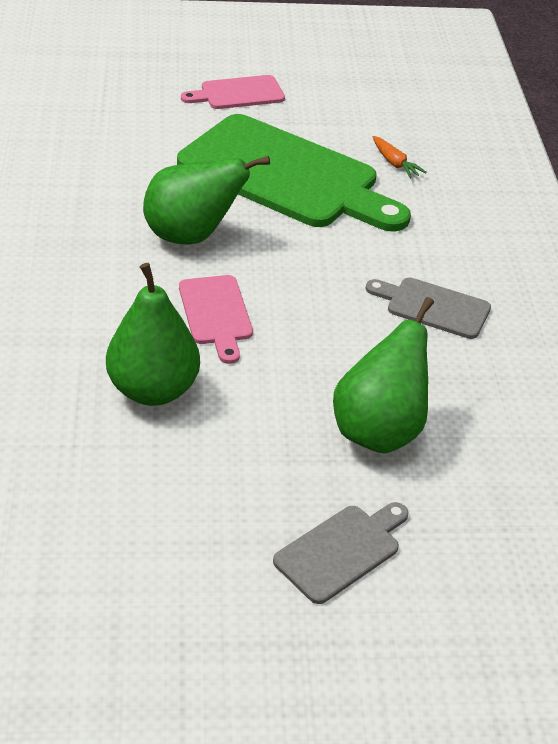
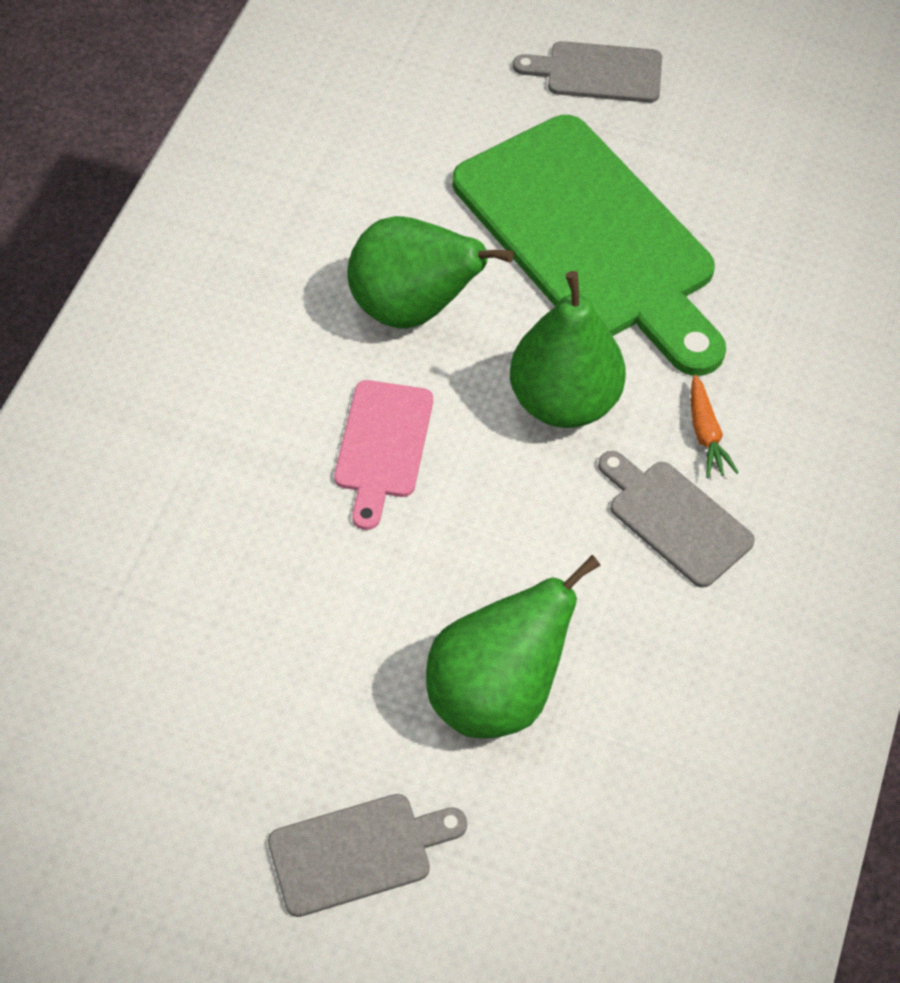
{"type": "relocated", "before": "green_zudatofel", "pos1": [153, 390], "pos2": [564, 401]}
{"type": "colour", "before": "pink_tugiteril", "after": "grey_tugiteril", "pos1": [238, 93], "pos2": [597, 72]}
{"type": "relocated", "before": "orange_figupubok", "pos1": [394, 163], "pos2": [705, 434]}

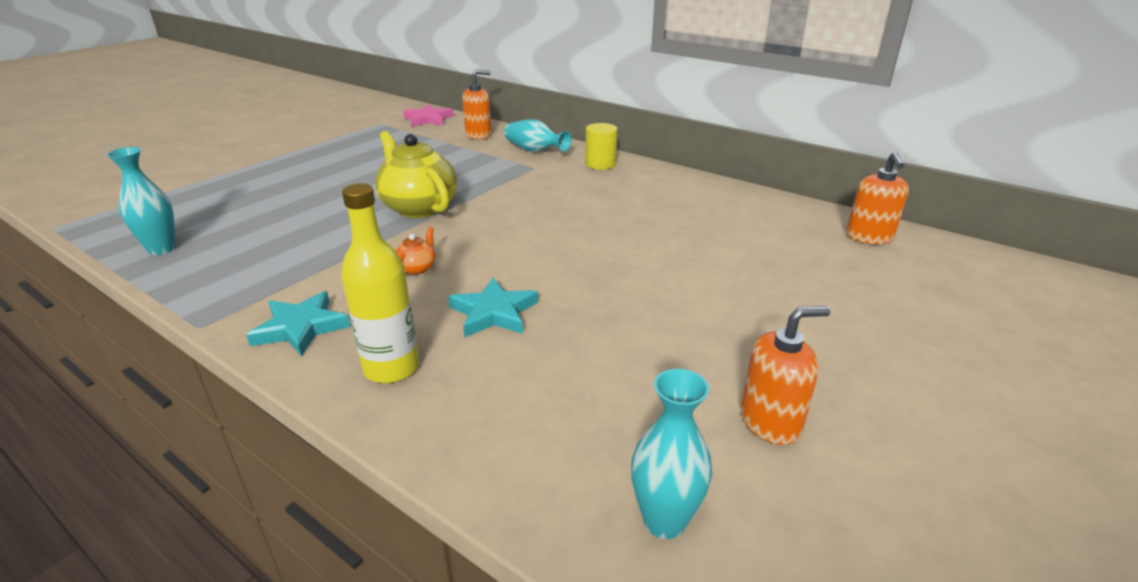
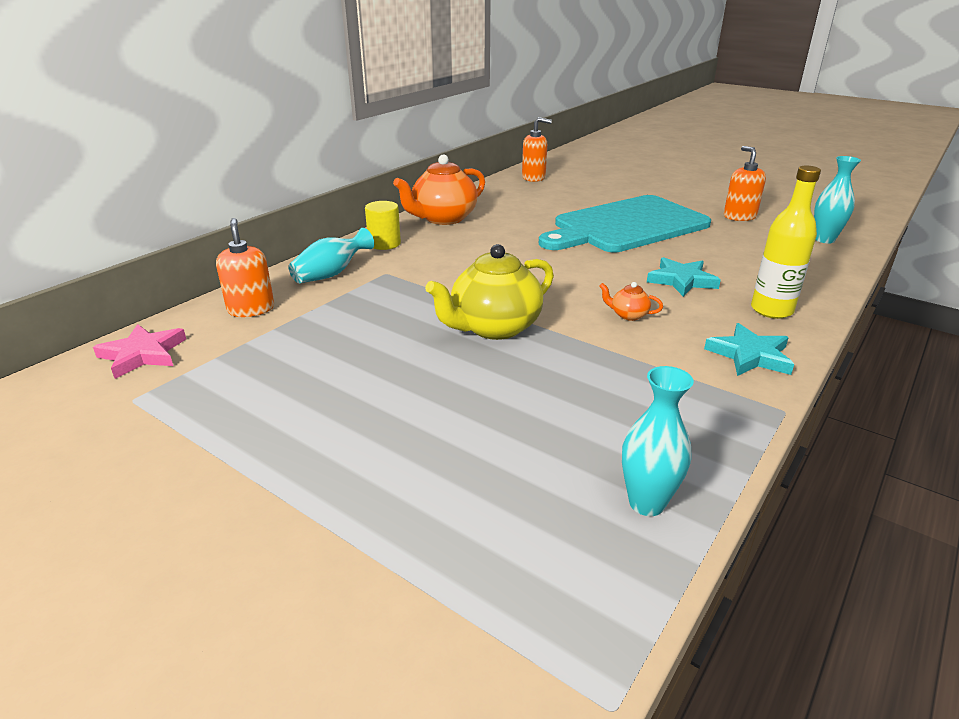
{"type": "appeared", "after": "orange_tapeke", "pos2": [443, 219]}
{"type": "appeared", "after": "turquoise_tugiteril", "pos2": [626, 226]}

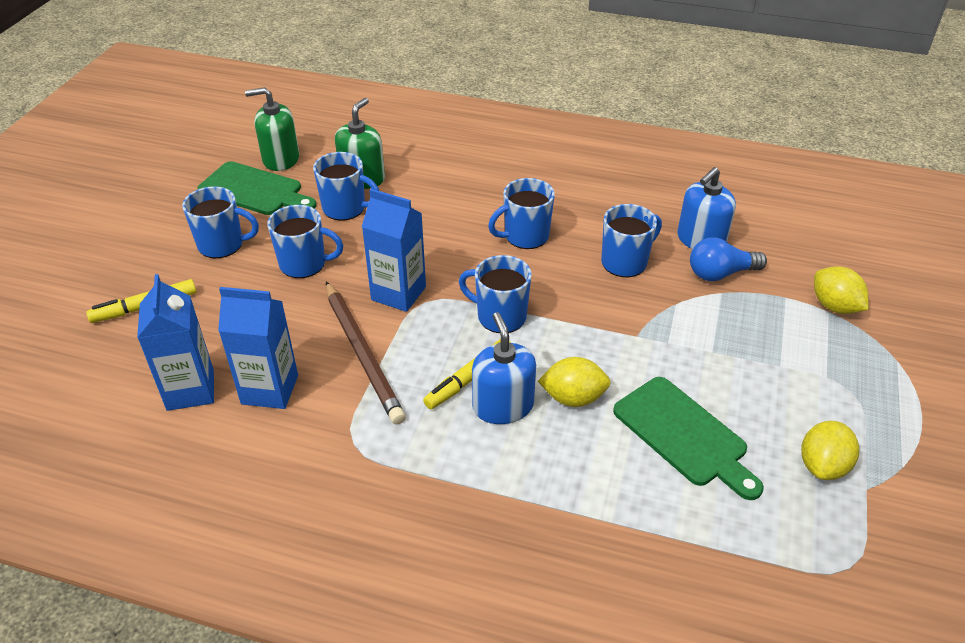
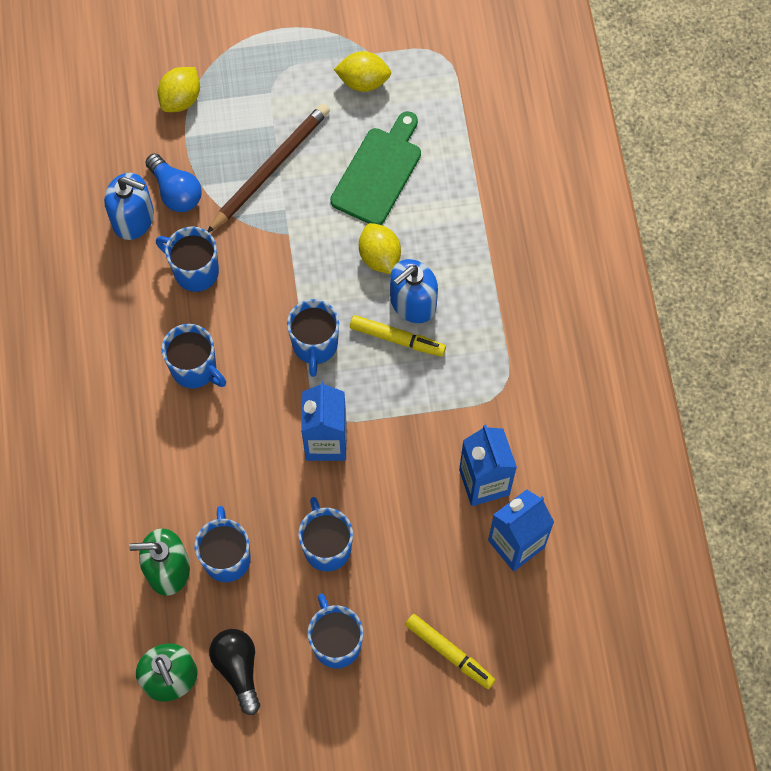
{"type": "exchanged", "before": "green_tugiteril", "after": "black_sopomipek", "pos1": [254, 190], "pos2": [238, 669]}
{"type": "relocated", "before": "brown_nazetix", "pos1": [363, 354], "pos2": [270, 168]}

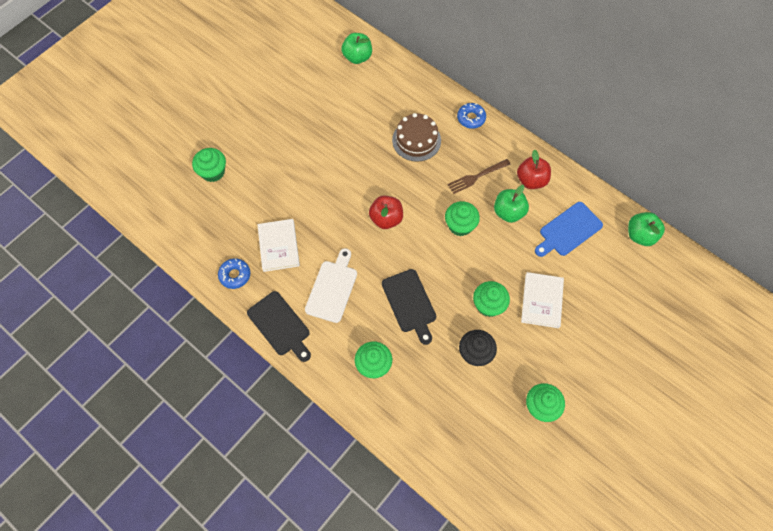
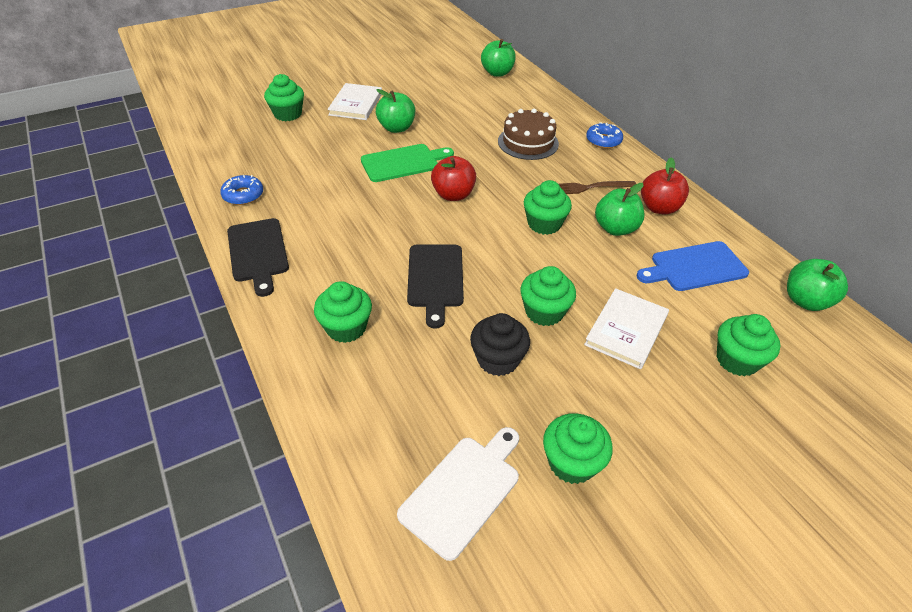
{"type": "relocated", "before": "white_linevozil", "pos1": [278, 246], "pos2": [356, 104]}
{"type": "relocated", "before": "white_tugiteril", "pos1": [332, 288], "pos2": [463, 491]}
{"type": "appeared", "after": "green_tugiteril", "pos2": [403, 163]}
{"type": "appeared", "after": "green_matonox", "pos2": [396, 128]}
{"type": "appeared", "after": "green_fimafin", "pos2": [737, 360]}

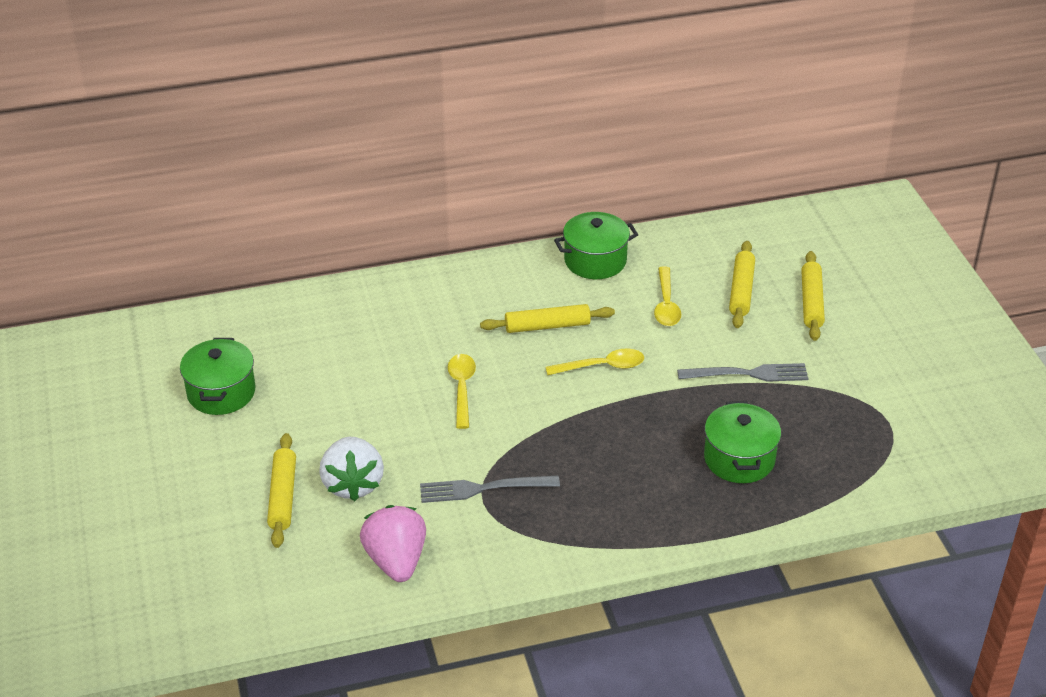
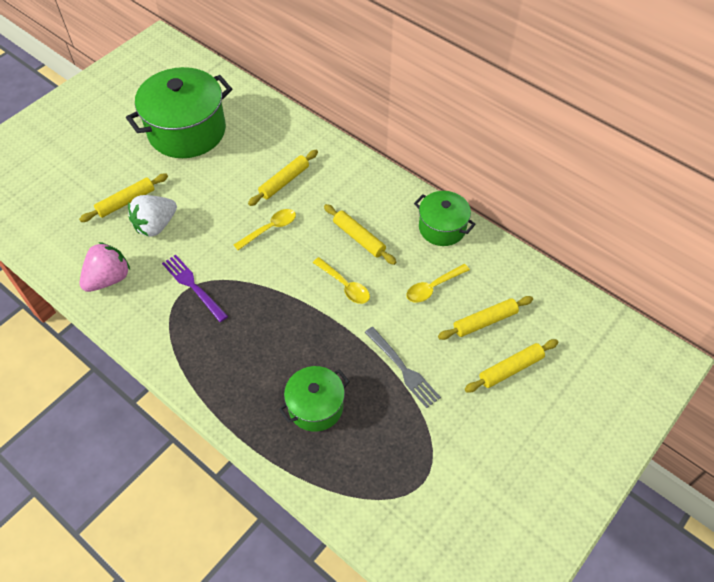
{"type": "size", "before": "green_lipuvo", "pos1": [221, 392], "pos2": [187, 131], "scale": 1.8}
{"type": "colour", "before": "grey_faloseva", "after": "purple_faloseva", "pos1": [483, 489], "pos2": [193, 286]}
{"type": "appeared", "after": "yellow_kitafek", "pos2": [284, 182]}

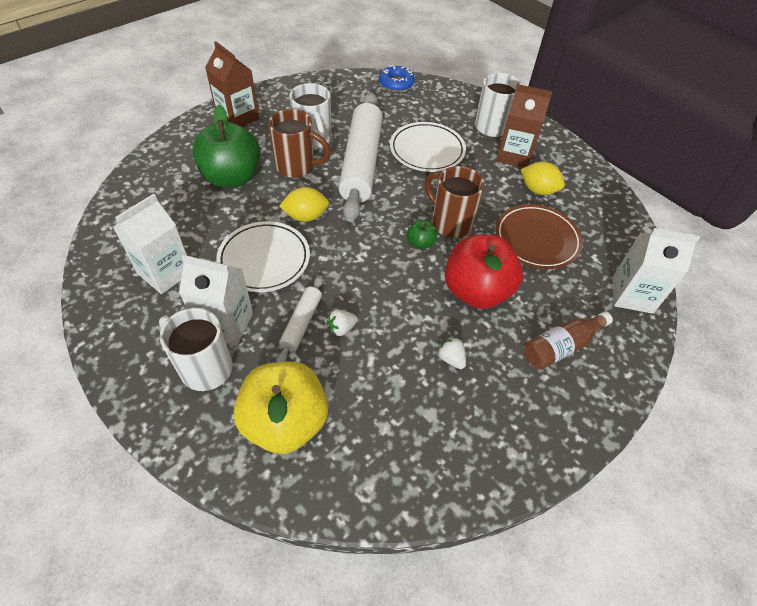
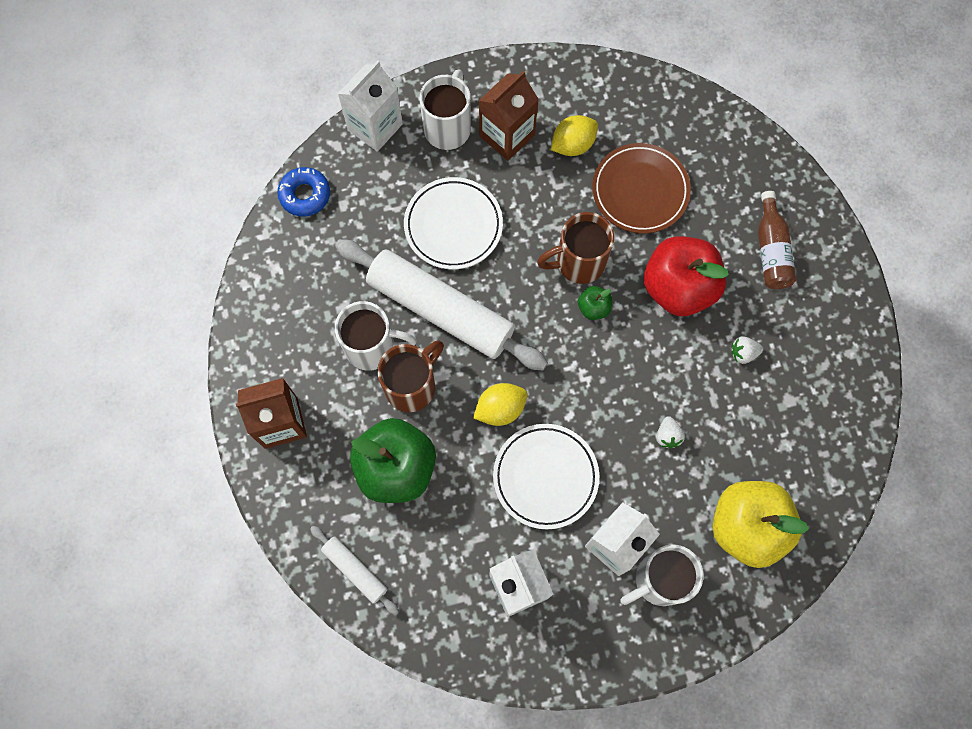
{"type": "relocated", "before": "white_kitafek", "pos1": [301, 323], "pos2": [355, 570]}
{"type": "spun", "before": "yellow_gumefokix", "pos1": [306, 216], "pos2": [500, 409], "turn": 45}
{"type": "relocated", "before": "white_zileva", "pos1": [632, 295], "pos2": [375, 127]}

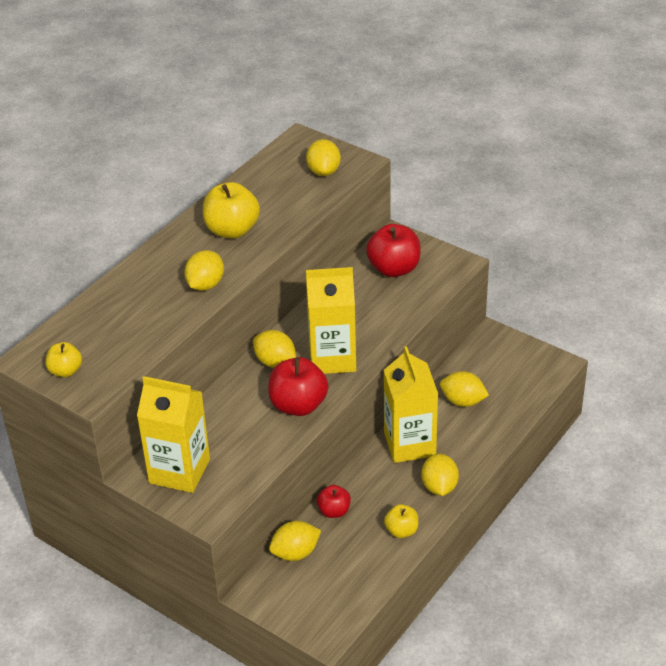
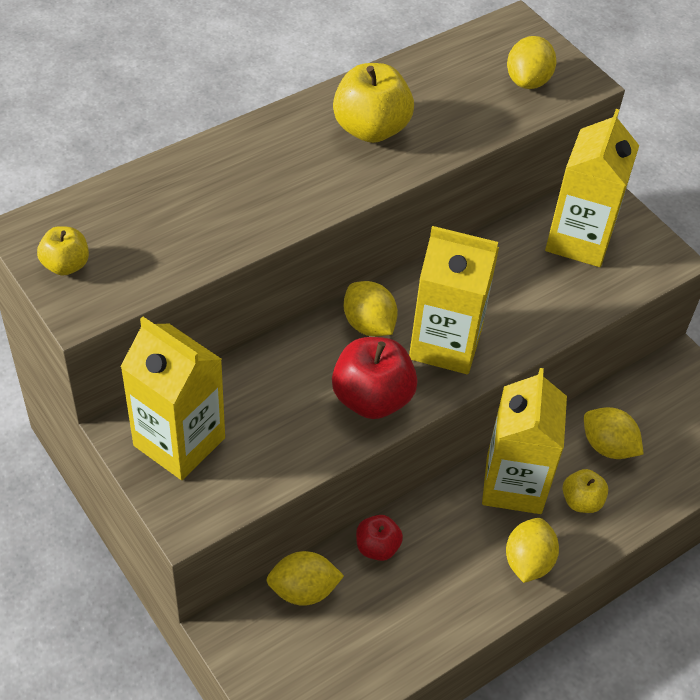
{"type": "missing", "before": "yellow_gumefokix", "pos1": [205, 285]}
{"type": "exchanged", "before": "red_matonox", "after": "yellow_zileva", "pos1": [394, 269], "pos2": [579, 240]}
{"type": "relocated", "before": "yellow_matonox", "pos1": [401, 531], "pos2": [581, 501]}

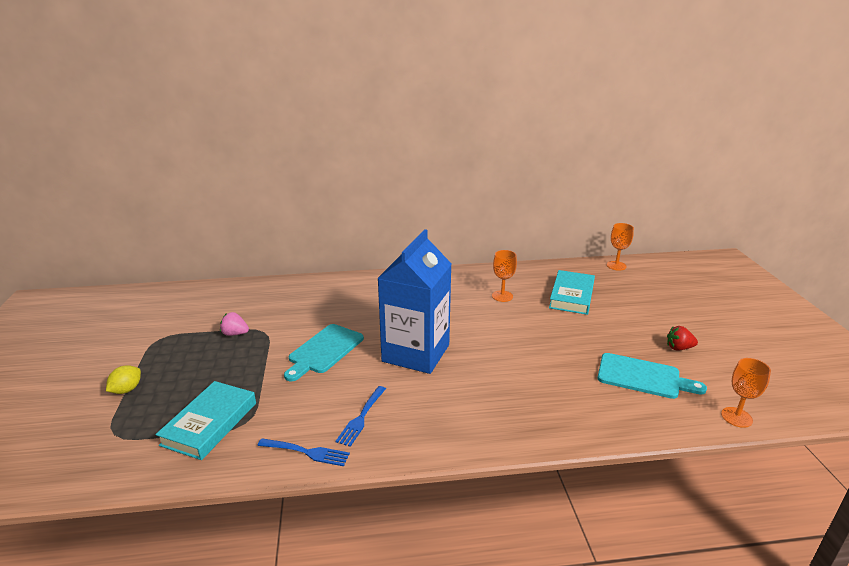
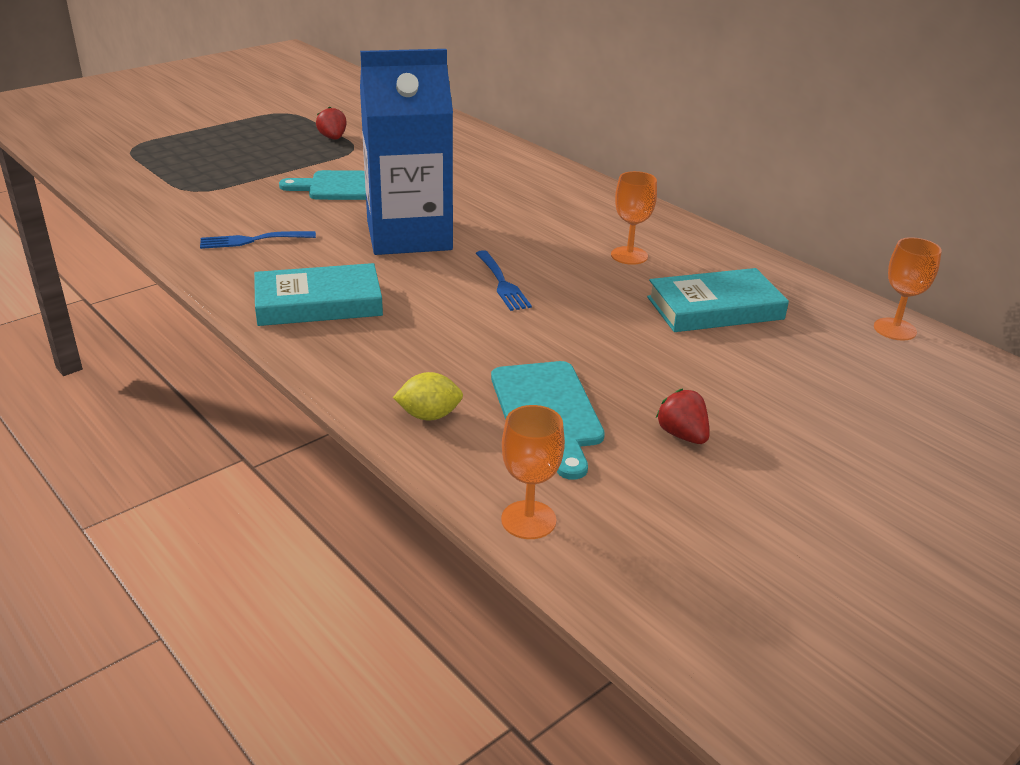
{"type": "relocated", "before": "yellow_gumefokix", "pos1": [126, 390], "pos2": [429, 415]}
{"type": "relocated", "before": "turquoise_linevozil", "pos1": [210, 423], "pos2": [318, 303]}
{"type": "colour", "before": "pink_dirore", "after": "red_dirore", "pos1": [235, 334], "pos2": [333, 138]}
{"type": "relocated", "before": "blue_faloseva", "pos1": [306, 452], "pos2": [502, 283]}

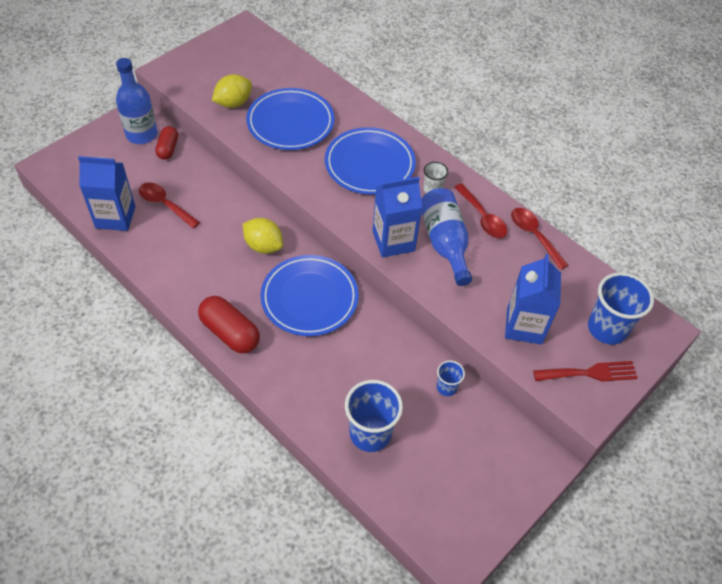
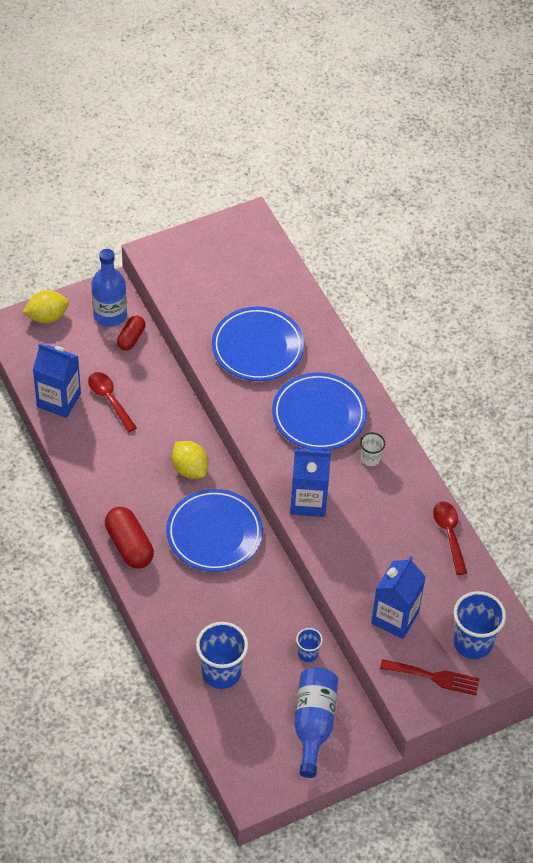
{"type": "relocated", "before": "yellow_gumefokix", "pos1": [233, 103], "pos2": [47, 317]}
{"type": "relocated", "before": "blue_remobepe", "pos1": [444, 242], "pos2": [313, 724]}
{"type": "missing", "before": "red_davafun", "pos1": [482, 217]}

